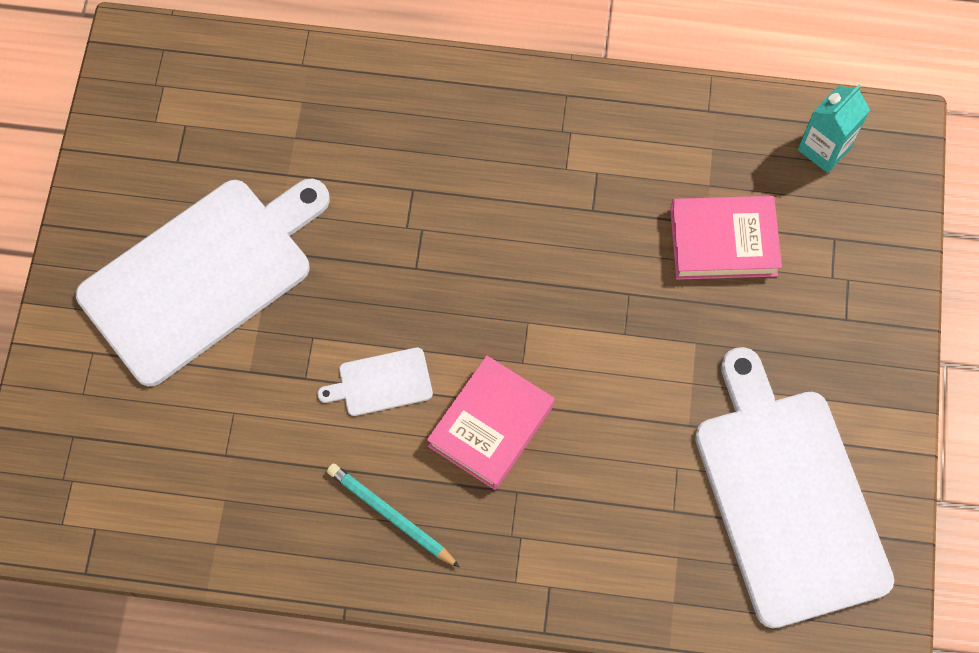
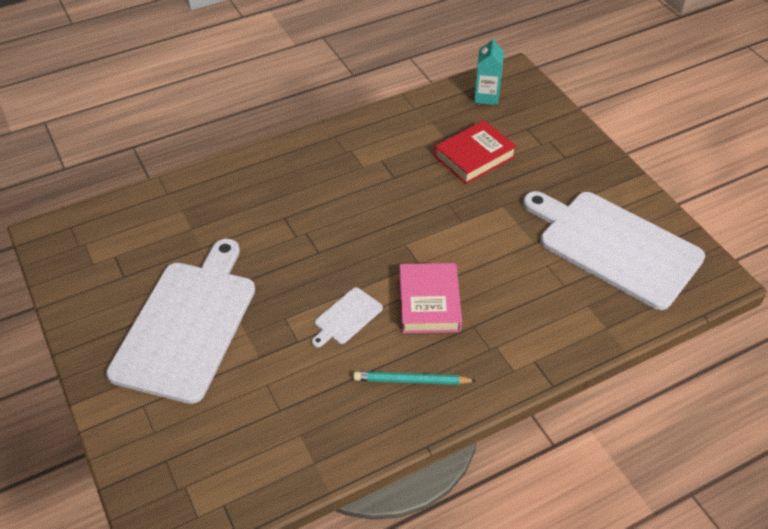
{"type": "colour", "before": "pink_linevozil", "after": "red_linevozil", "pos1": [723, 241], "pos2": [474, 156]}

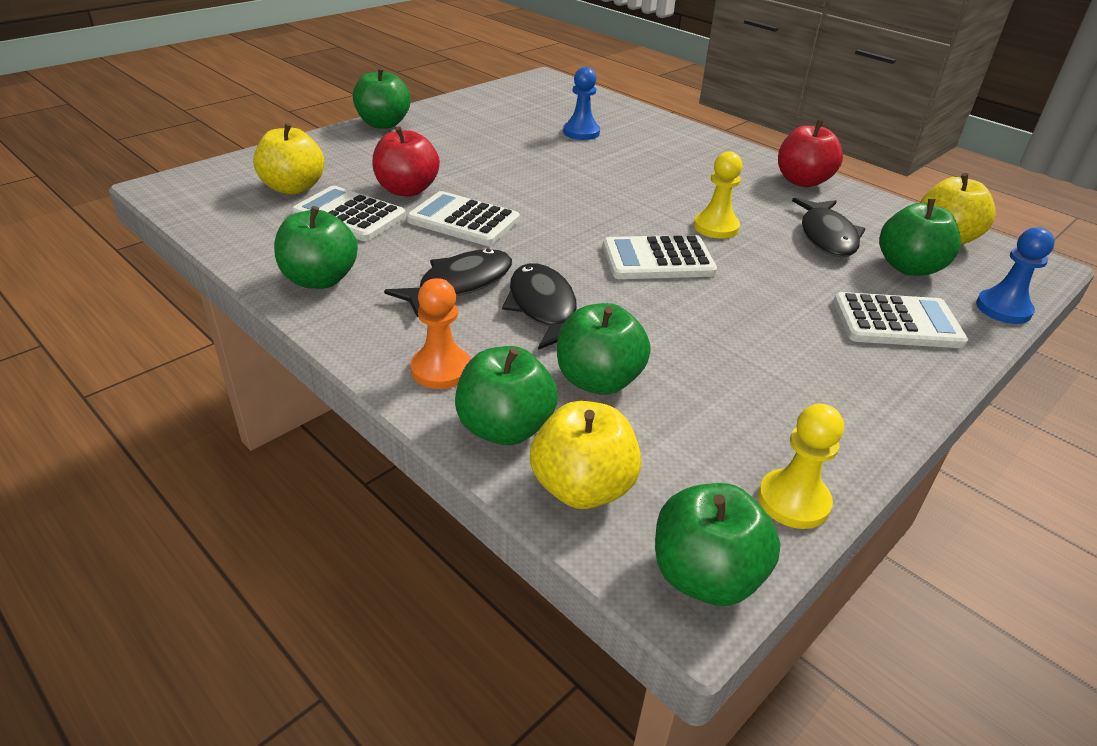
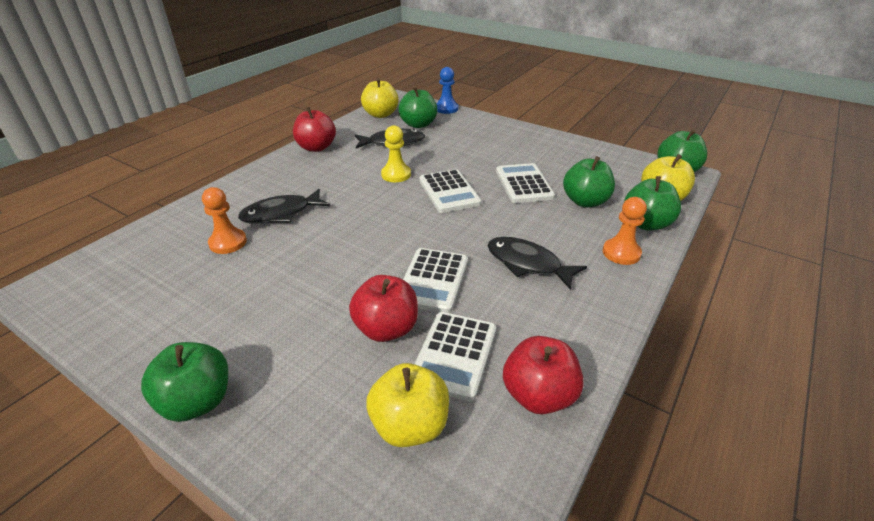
{"type": "missing", "before": "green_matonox", "pos1": [320, 279]}
{"type": "relocated", "before": "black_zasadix", "pos1": [543, 308], "pos2": [281, 214]}
{"type": "colour", "before": "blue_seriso", "after": "orange_seriso", "pos1": [581, 132], "pos2": [228, 242]}
{"type": "missing", "before": "yellow_seriso", "pos1": [793, 501]}
{"type": "relocated", "before": "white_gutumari", "pos1": [897, 322], "pos2": [524, 184]}
{"type": "appeared", "after": "red_matonox", "pos2": [538, 395]}

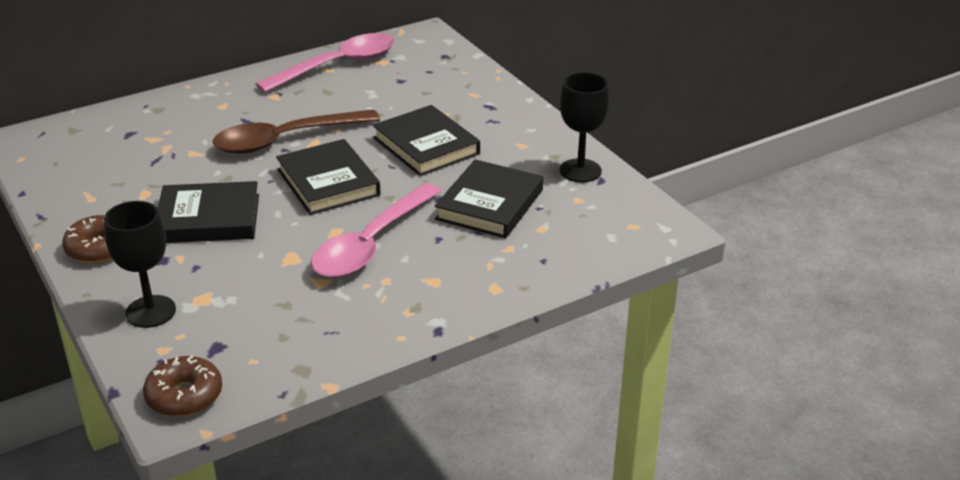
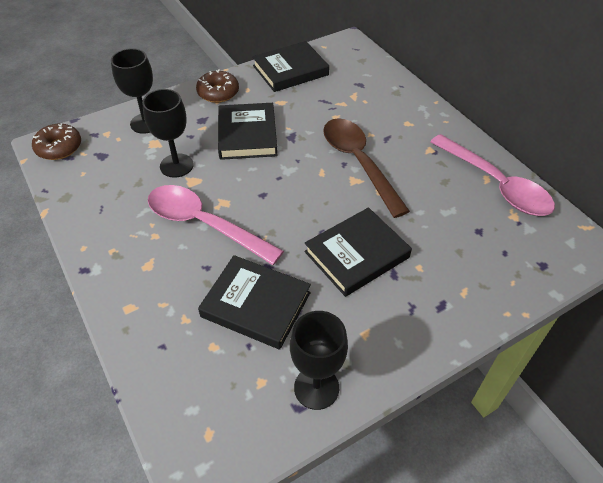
{"type": "relocated", "before": "black_linevozil", "pos1": [328, 182], "pos2": [290, 70]}
{"type": "appeared", "after": "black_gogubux", "pos2": [176, 165]}

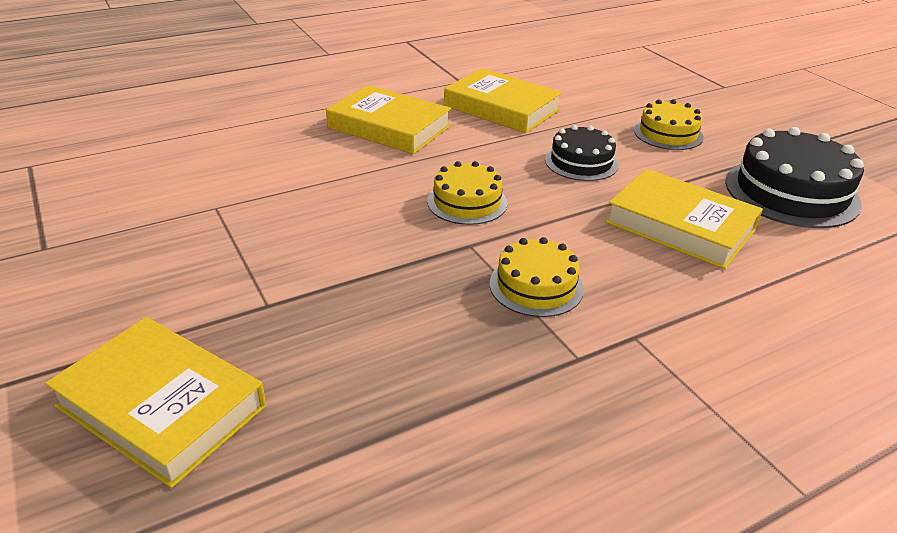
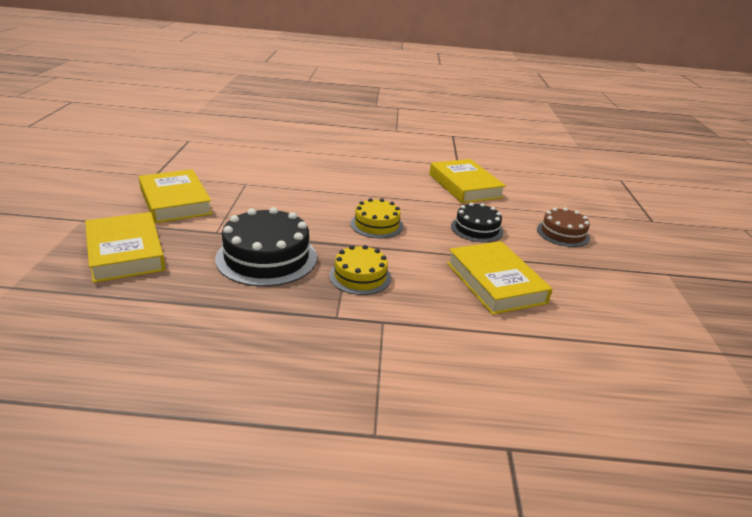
{"type": "relocated", "before": "yellow_linevozil", "pos1": [389, 127], "pos2": [175, 201]}
{"type": "colour", "before": "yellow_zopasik", "after": "brown_zopasik", "pos1": [668, 134], "pos2": [563, 233]}
{"type": "relocated", "before": "black_zopasik", "pos1": [791, 192], "pos2": [266, 258]}

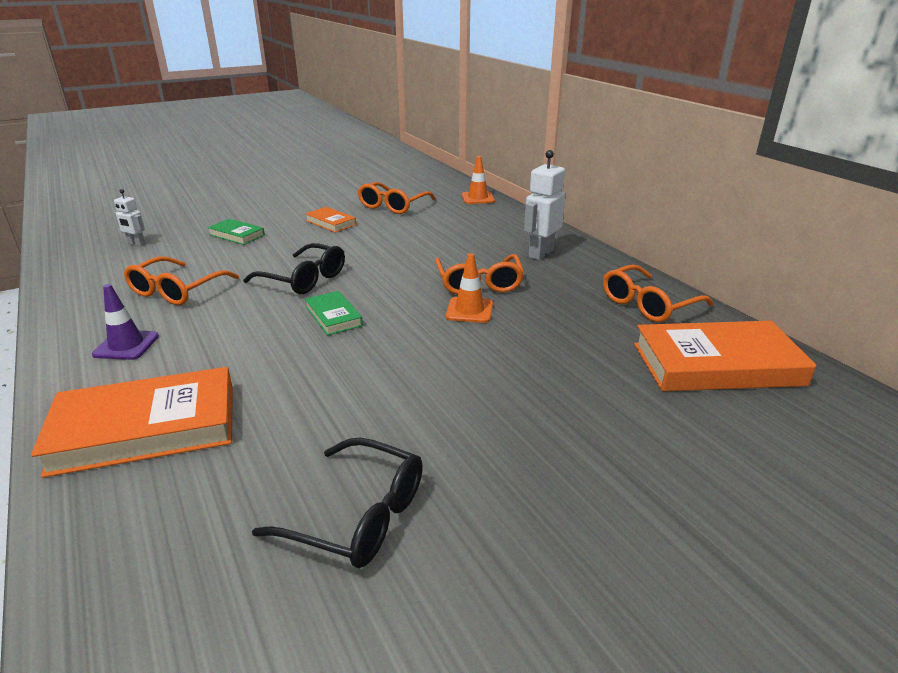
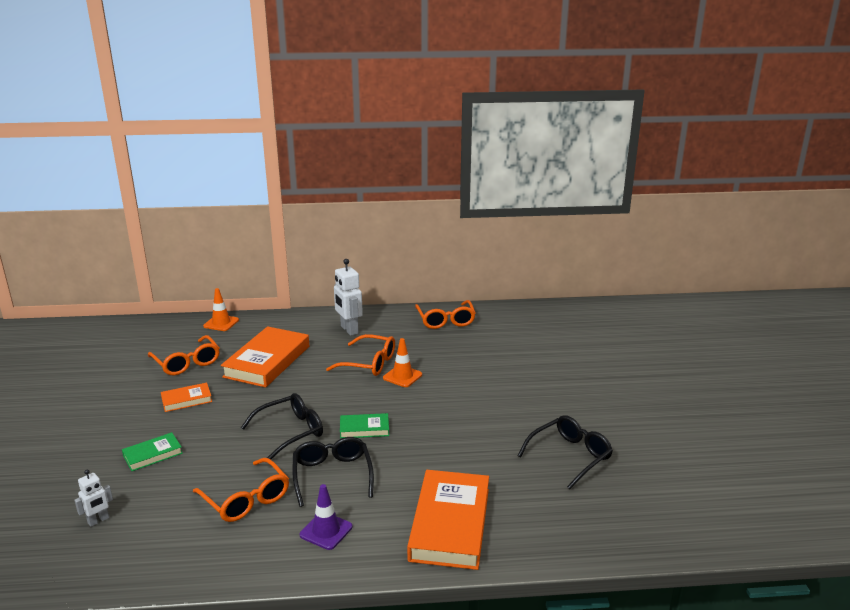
{"type": "relocated", "before": "orange_linevozil", "pos1": [717, 364], "pos2": [267, 361]}
{"type": "appeared", "after": "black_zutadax", "pos2": [332, 475]}

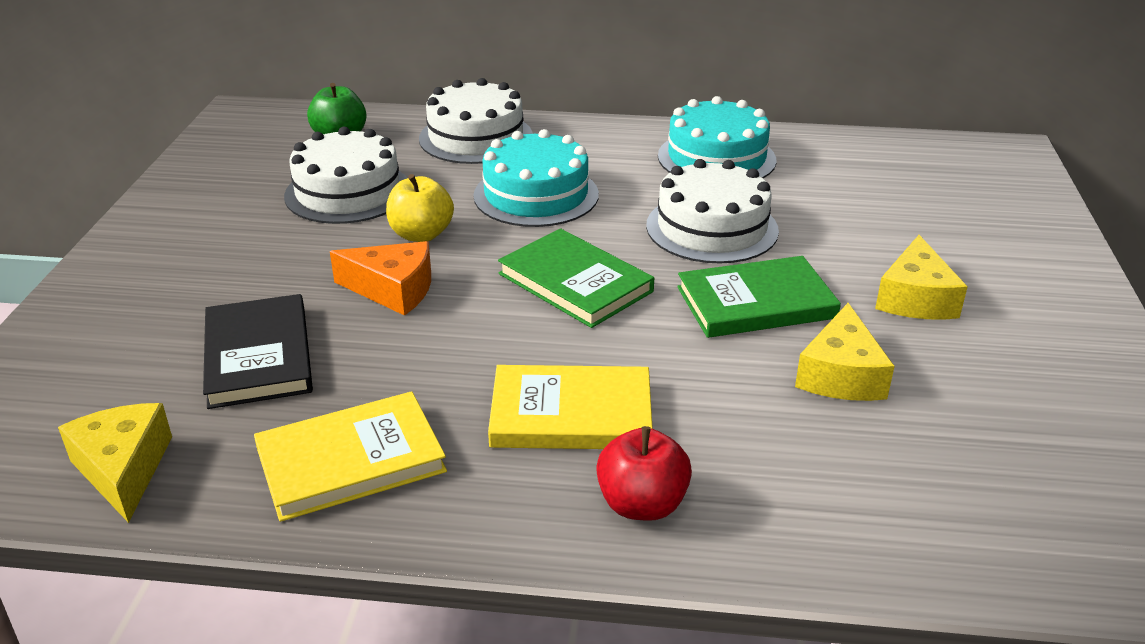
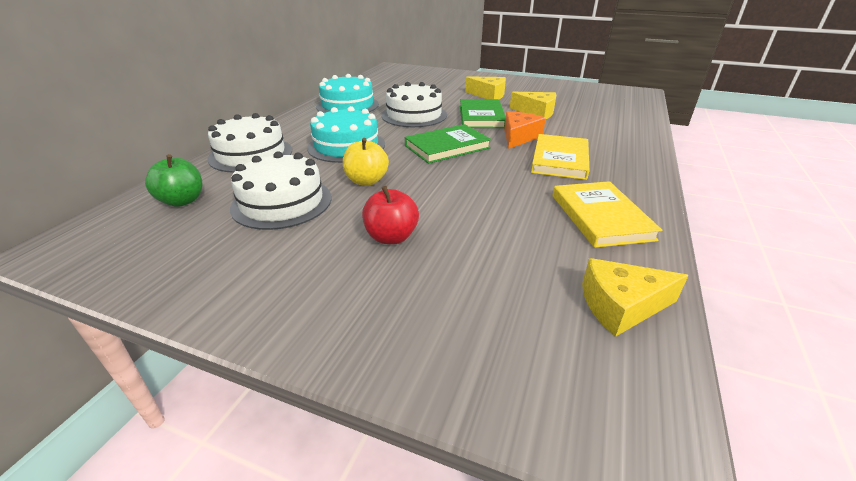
{"type": "missing", "before": "black_linevozil", "pos1": [258, 356]}
{"type": "relocated", "before": "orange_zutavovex", "pos1": [393, 290], "pos2": [519, 137]}
{"type": "relocated", "before": "red_matonox", "pos1": [642, 504], "pos2": [391, 237]}

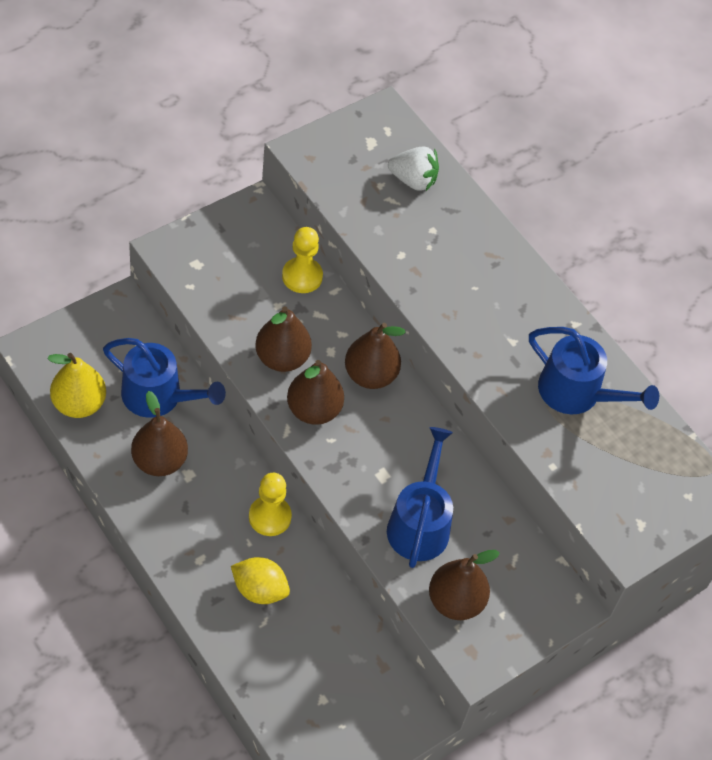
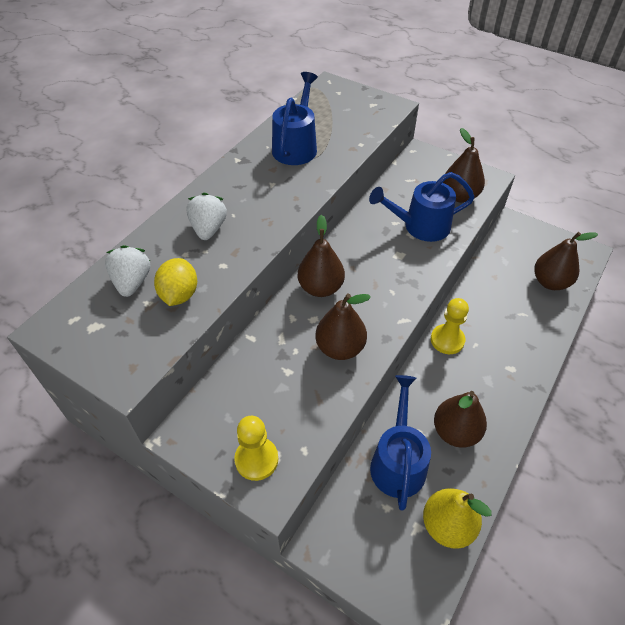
{"type": "relocated", "before": "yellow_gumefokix", "pos1": [259, 590], "pos2": [179, 295]}
{"type": "relocated", "before": "yellow_seriso", "pos1": [302, 276], "pos2": [256, 459]}
{"type": "relocated", "before": "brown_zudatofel", "pos1": [313, 410], "pos2": [550, 282]}
{"type": "appeared", "after": "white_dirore", "pos2": [208, 229]}

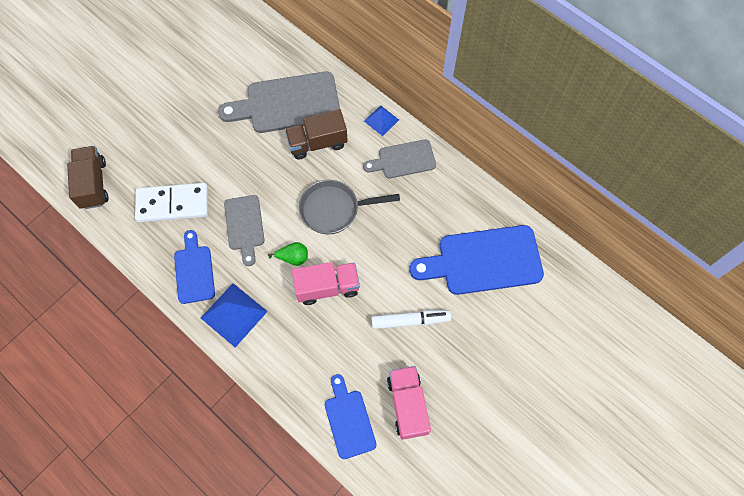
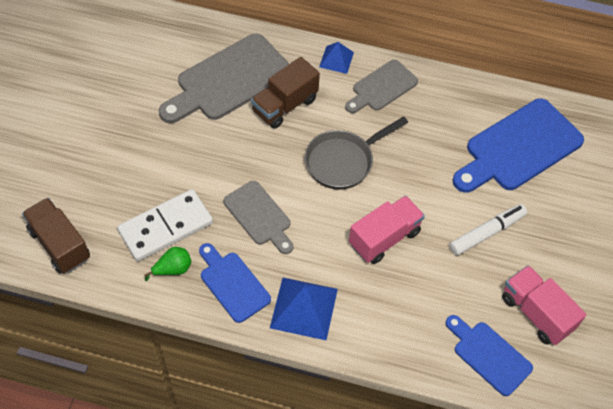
{"type": "relocated", "before": "green_zudatofel", "pos1": [293, 258], "pos2": [173, 269]}

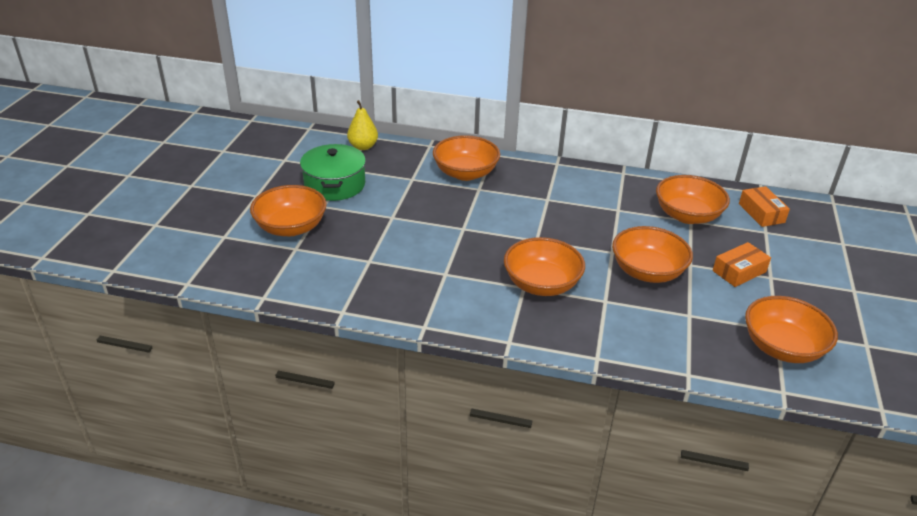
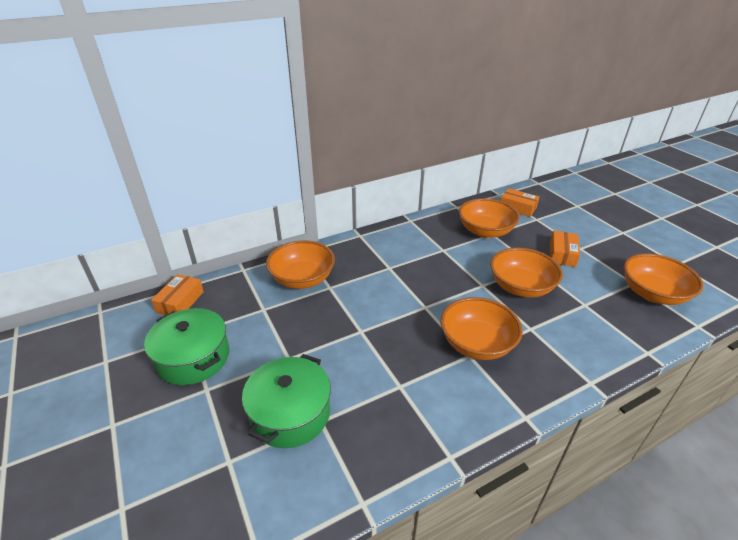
{"type": "missing", "before": "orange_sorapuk", "pos1": [291, 227]}
{"type": "exchanged", "before": "yellow_zudatofel", "after": "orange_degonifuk", "pos1": [363, 146], "pos2": [180, 302]}
{"type": "appeared", "after": "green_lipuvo", "pos2": [290, 413]}

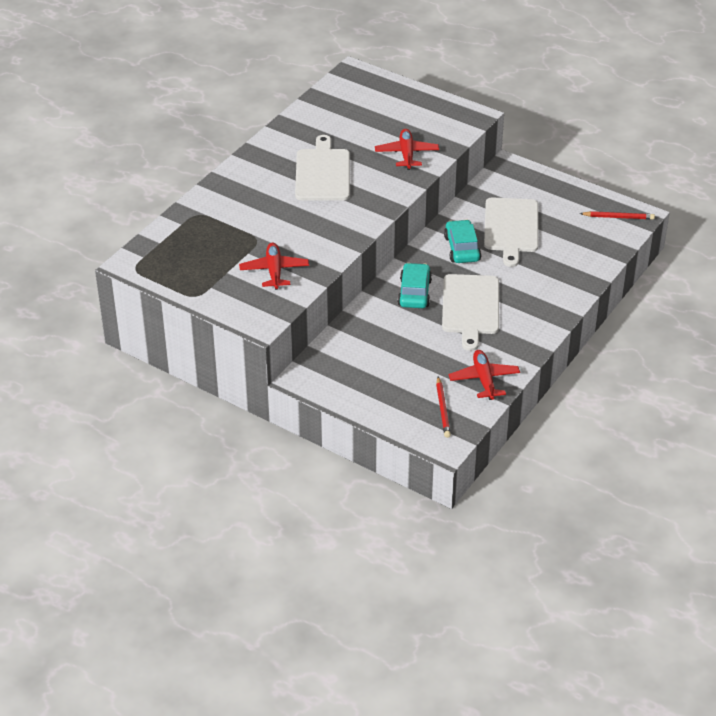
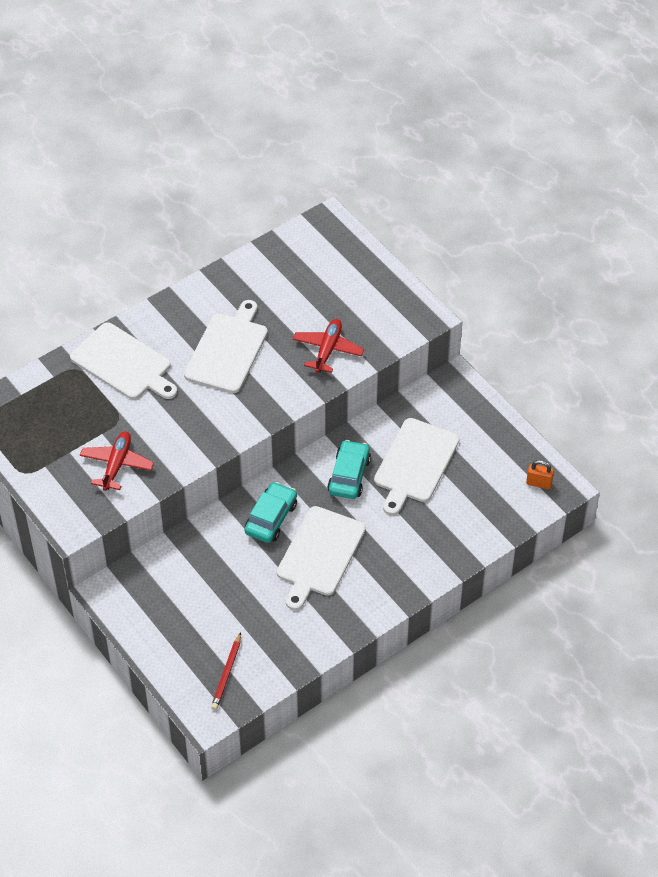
{"type": "missing", "before": "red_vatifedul", "pos1": [484, 379]}
{"type": "exchanged", "before": "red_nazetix", "after": "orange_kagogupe", "pos1": [618, 217], "pos2": [539, 483]}
{"type": "appeared", "after": "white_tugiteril", "pos2": [124, 363]}

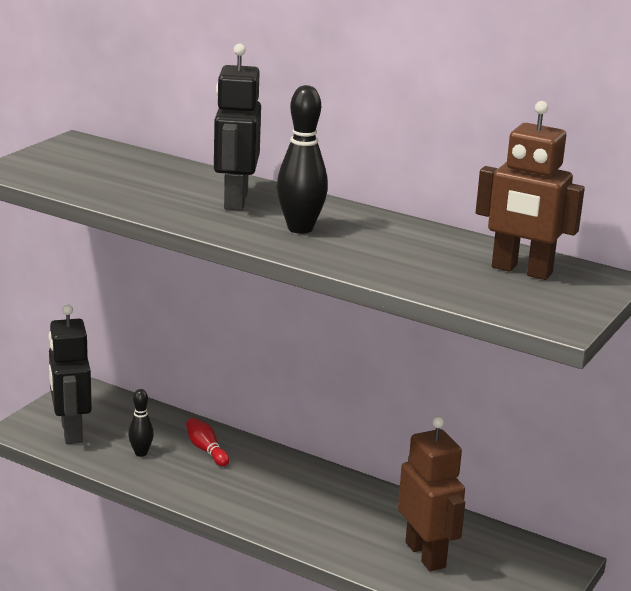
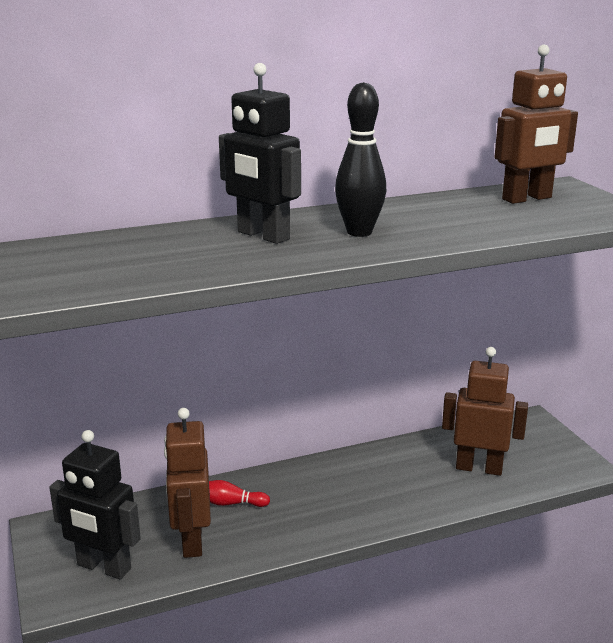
{"type": "exchanged", "before": "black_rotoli", "after": "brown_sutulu", "pos1": [141, 453], "pos2": [191, 541]}

